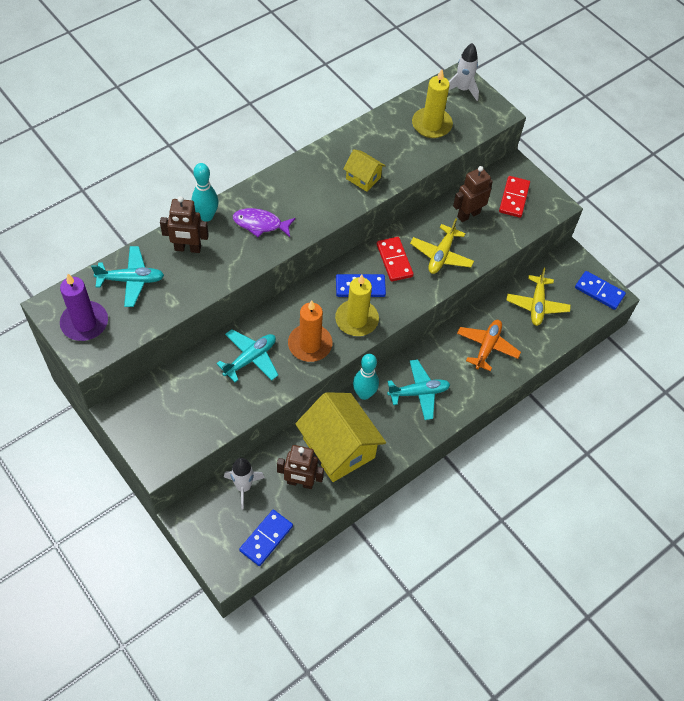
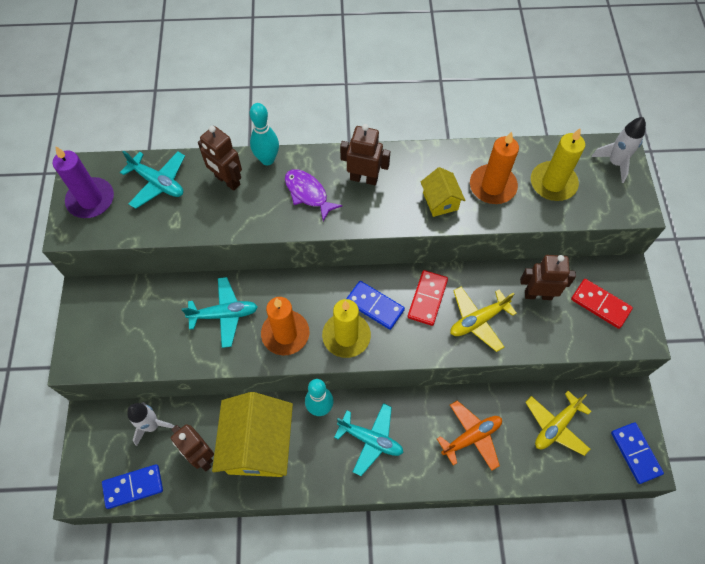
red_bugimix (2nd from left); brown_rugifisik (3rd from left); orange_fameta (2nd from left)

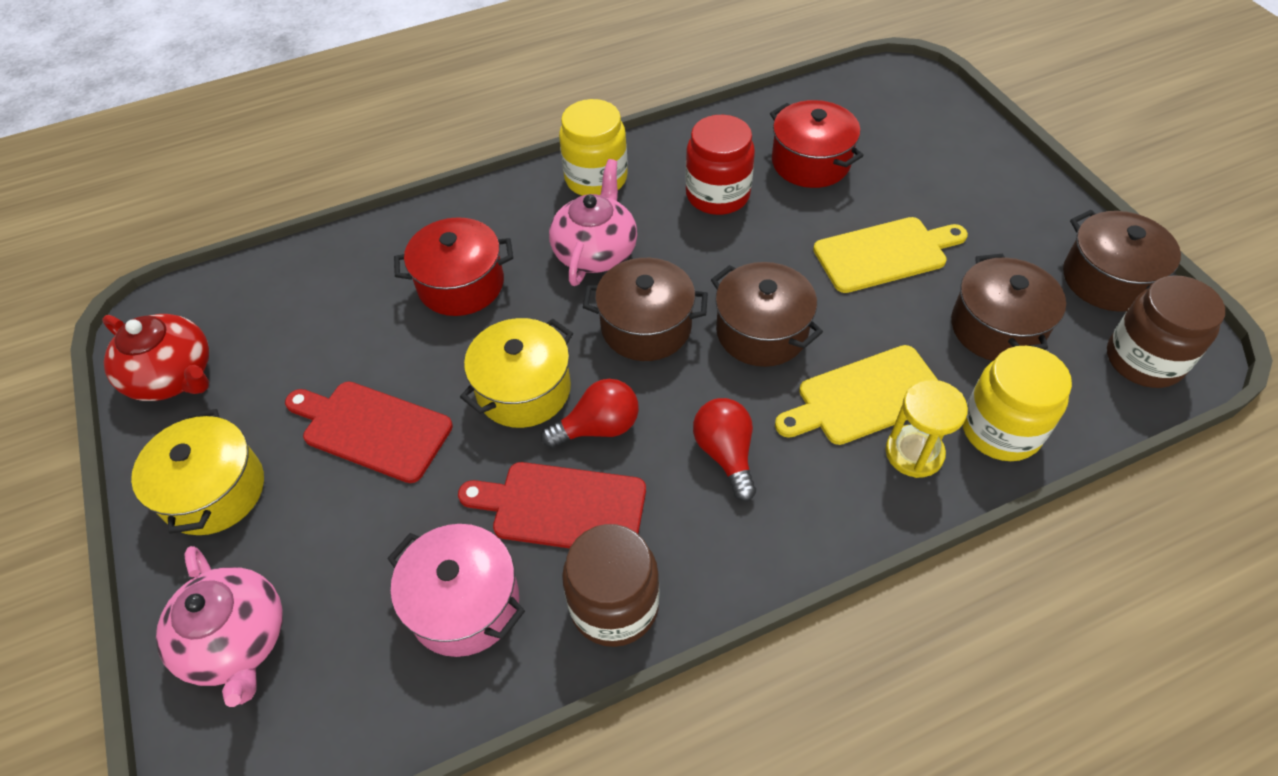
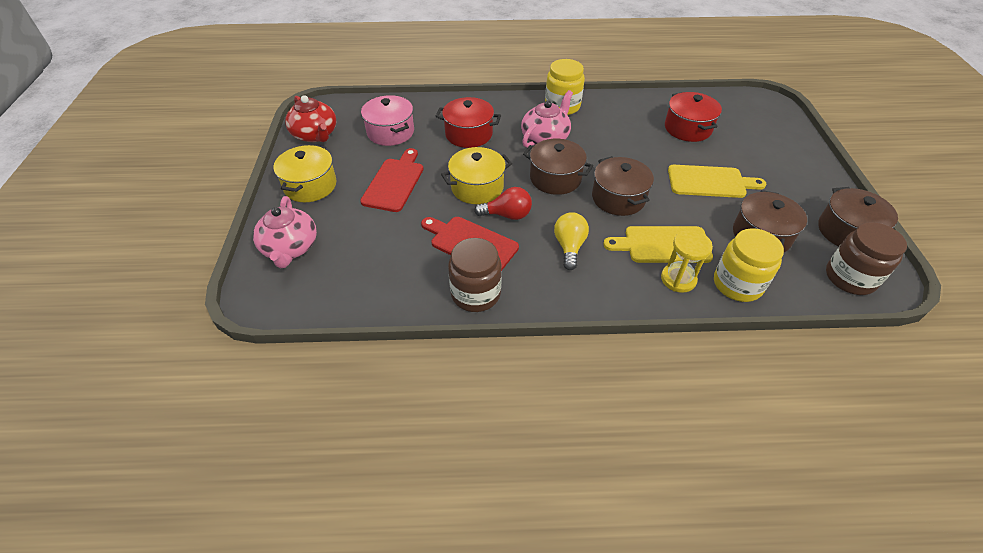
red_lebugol; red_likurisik (1st from left); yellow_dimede; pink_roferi

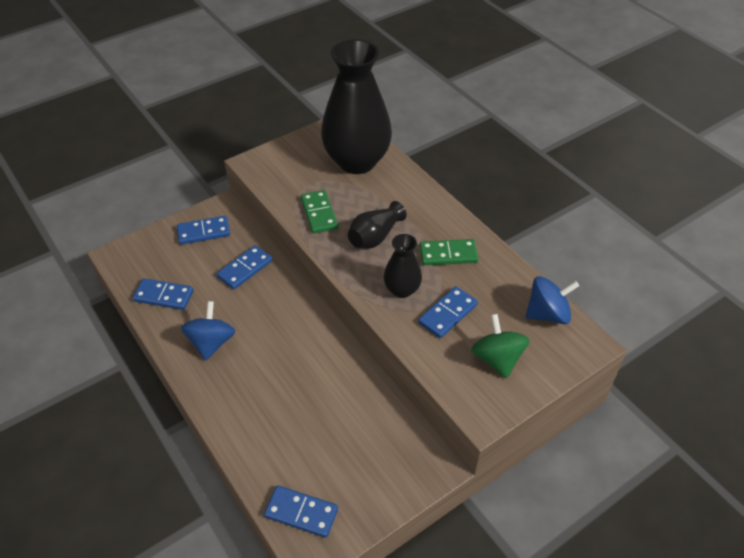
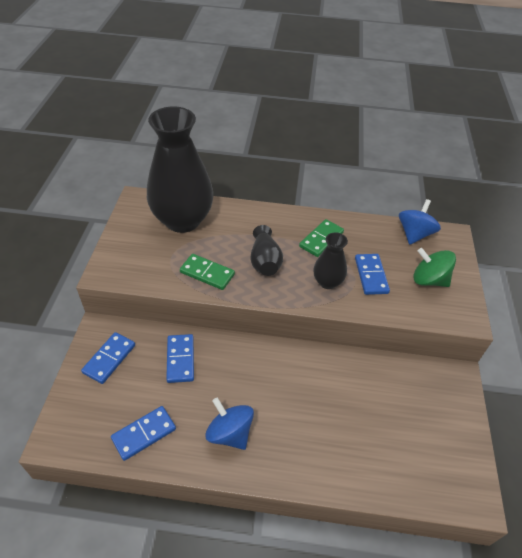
blue_bugimix (4th from left in the first image)

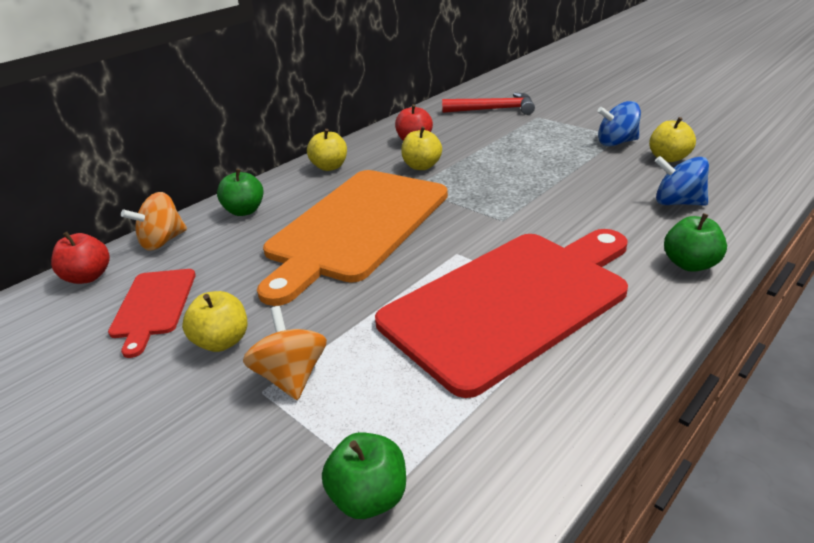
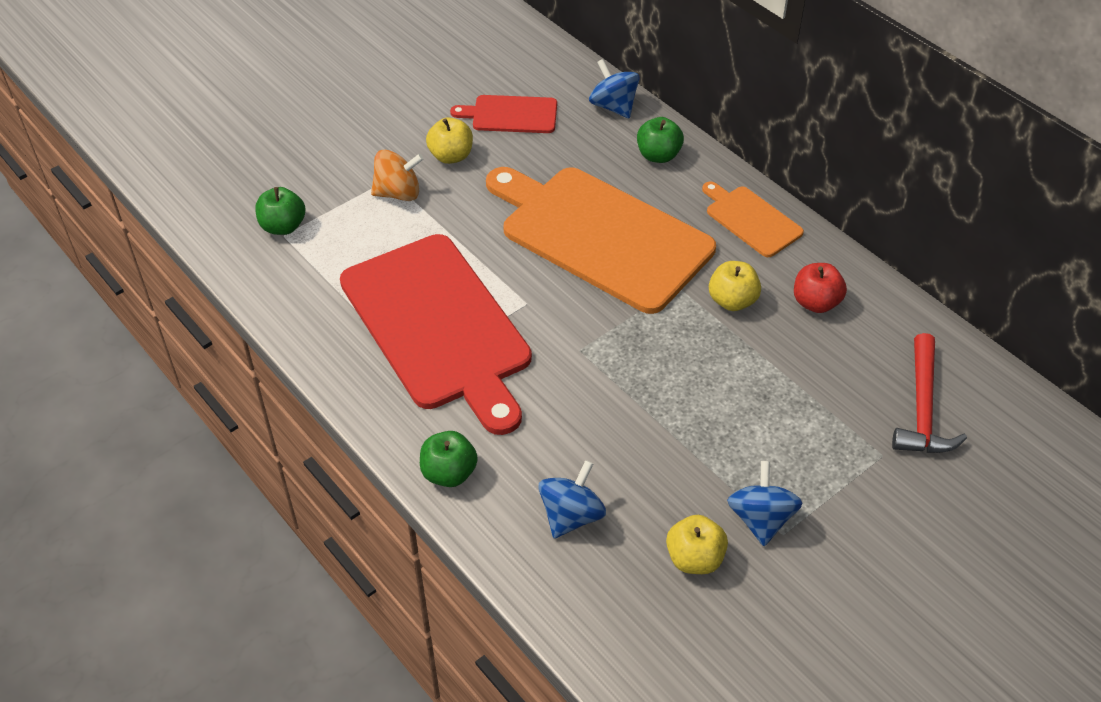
orange_likurisik (2nd from left); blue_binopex (2nd from left); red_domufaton (1st from left in the first image)

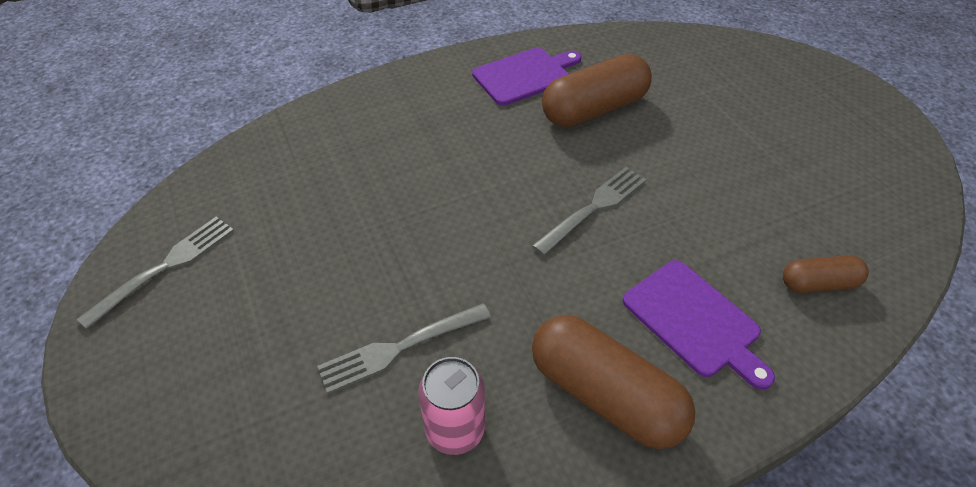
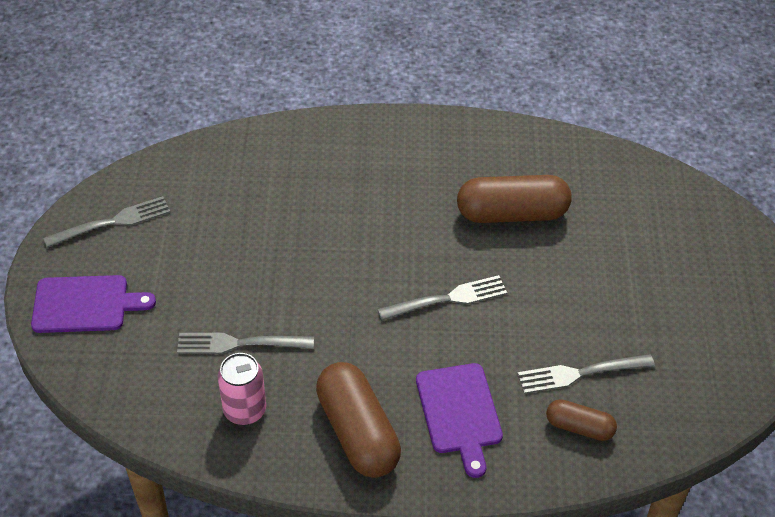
purple_likurisik (1st from left); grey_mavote (4th from left)

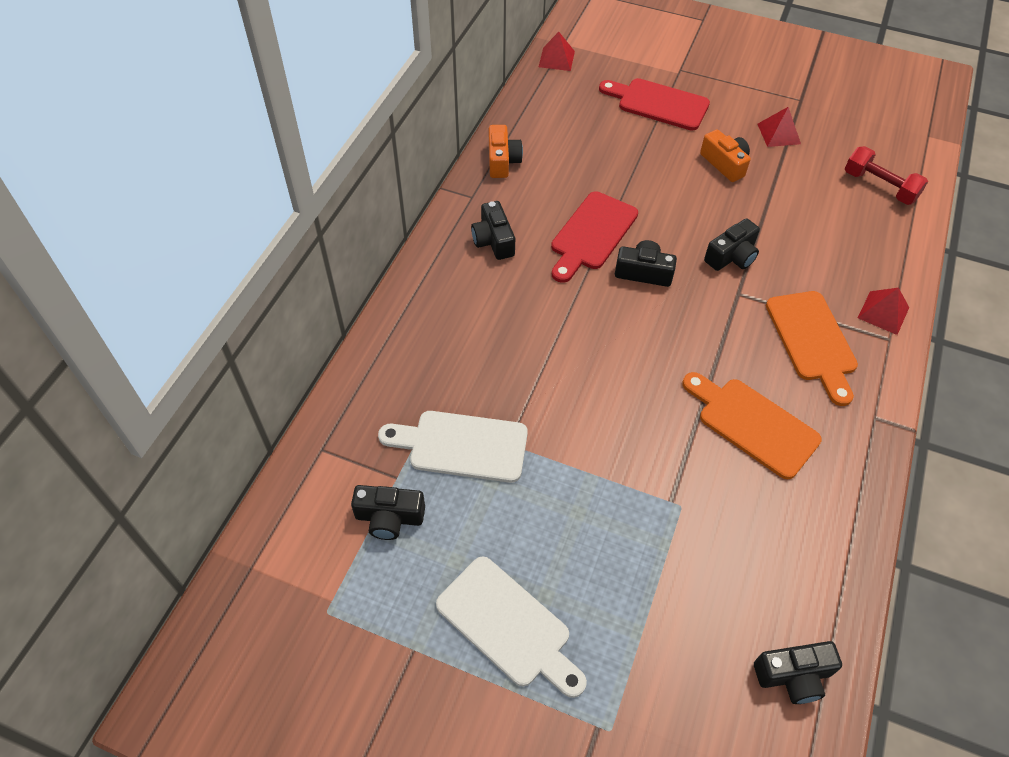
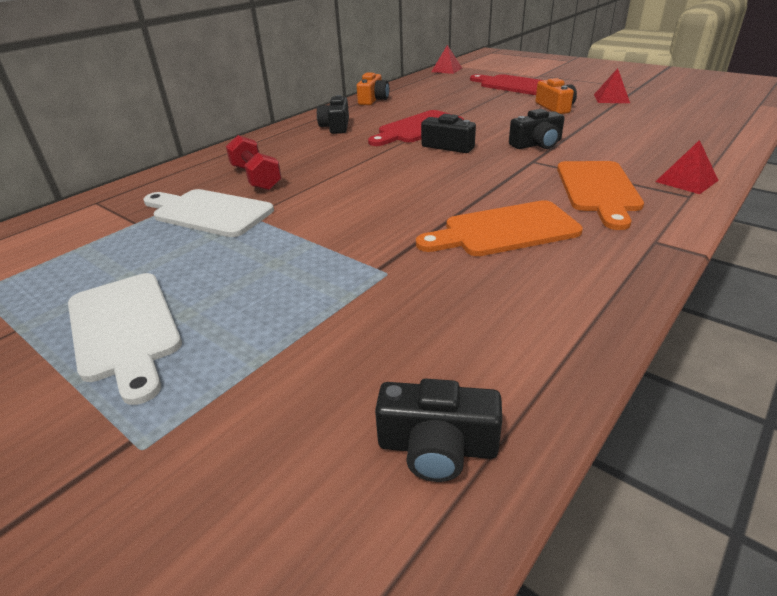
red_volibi; orange_likurisik (1st from left); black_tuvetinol (1st from left in the first image)

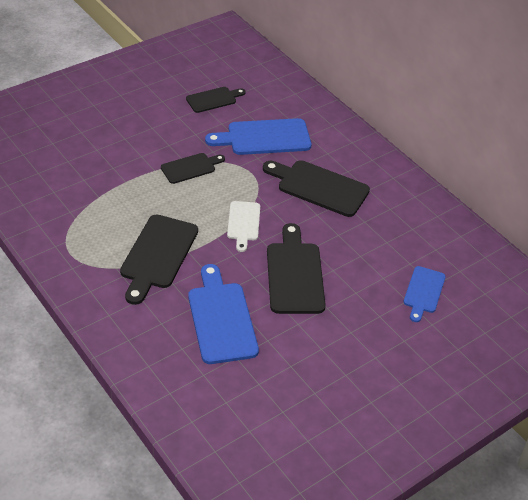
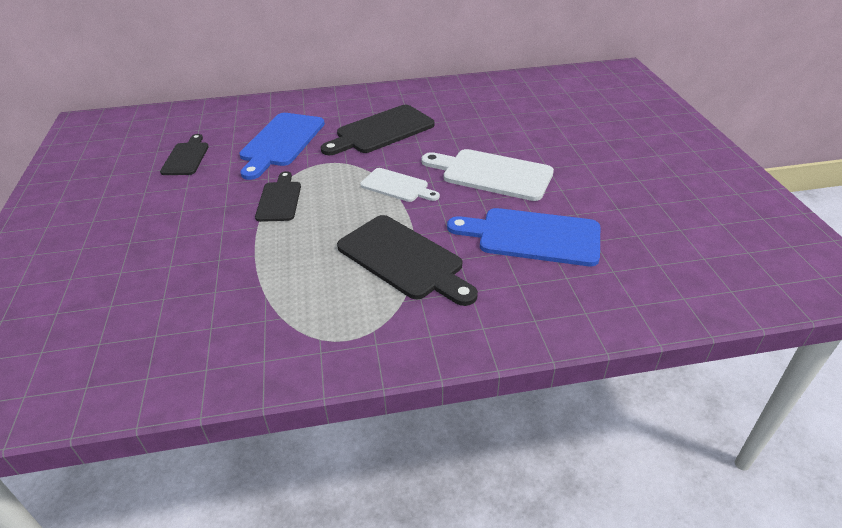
white_likurisik (2nd from left); blue_likurisik (3rd from left in the first image)

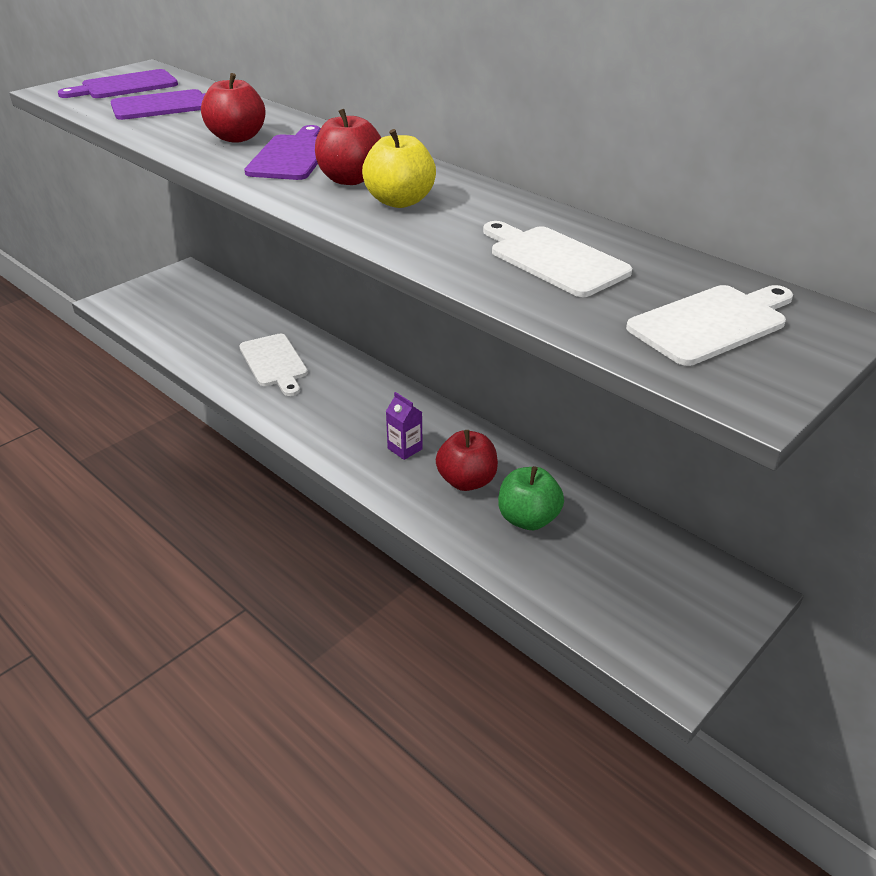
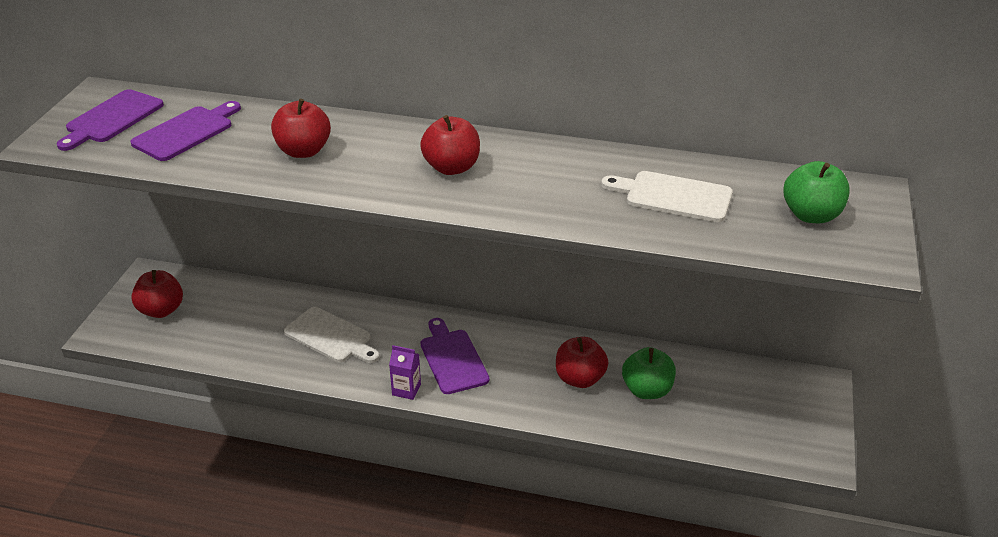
purple_likurisik (3rd from left); yellow_domufaton; green_domufaton (2nd from left); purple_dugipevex; red_domufaton (1st from left)

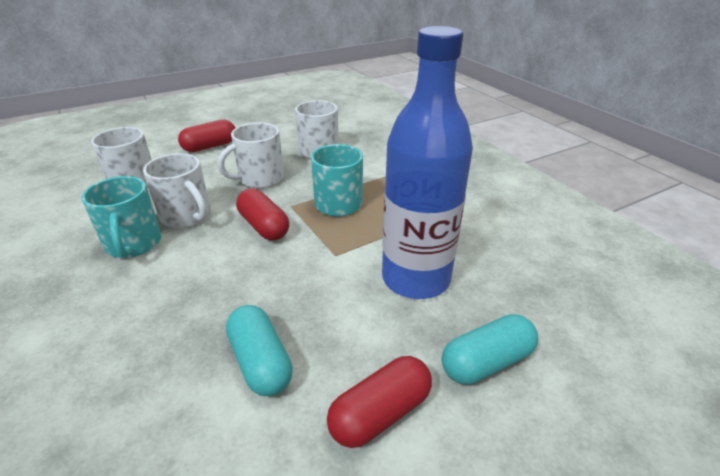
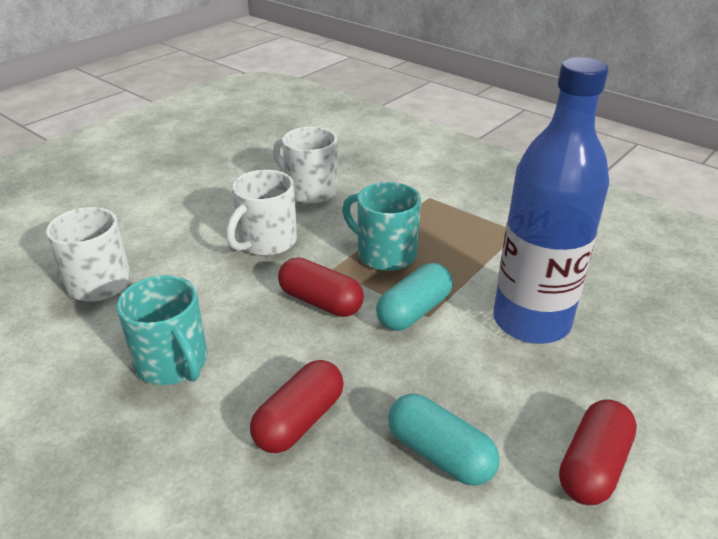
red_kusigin (1st from left); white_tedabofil (2nd from left in the first image); turquoise_kusigin (1st from left)

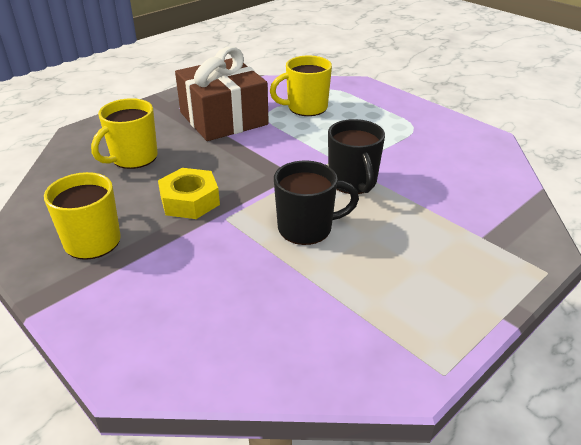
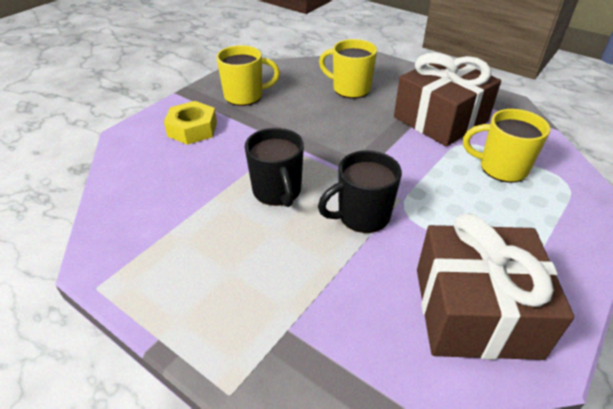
yellow_tedabofil (3rd from left); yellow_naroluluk; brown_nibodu (2nd from left)

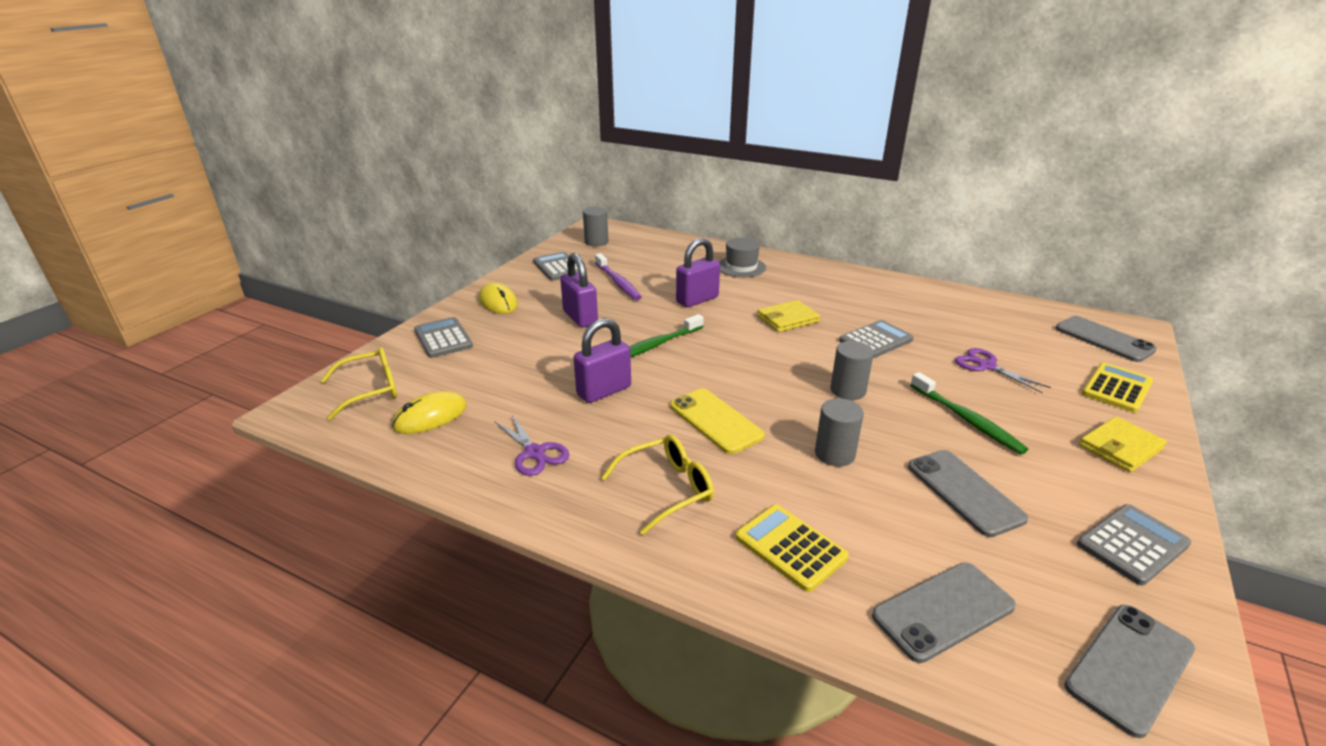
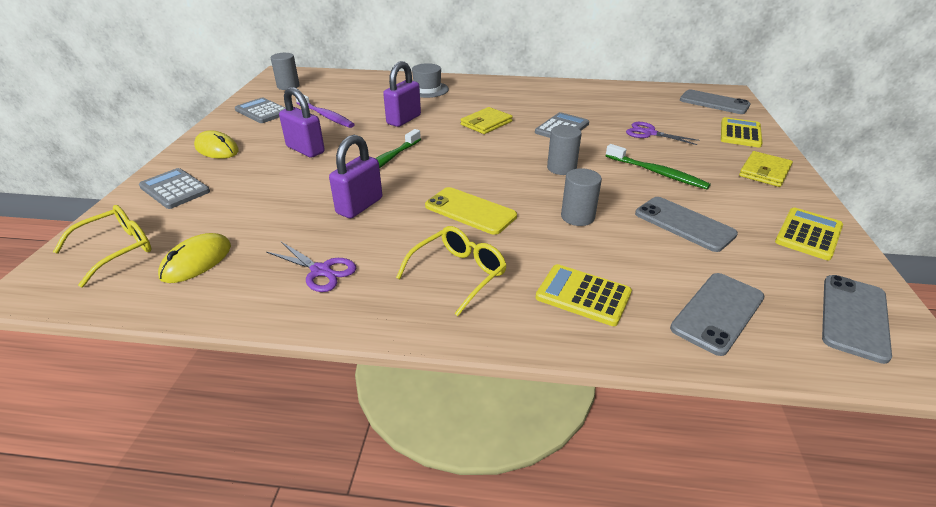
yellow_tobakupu (3rd from left)

